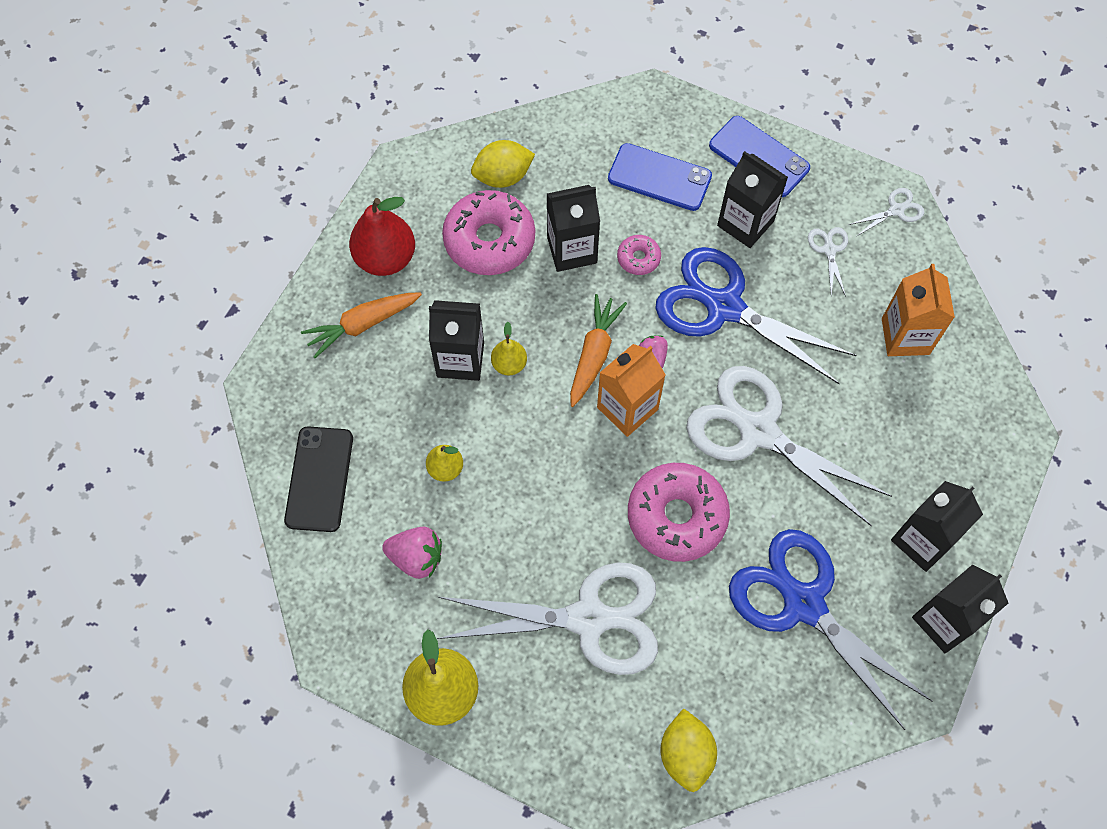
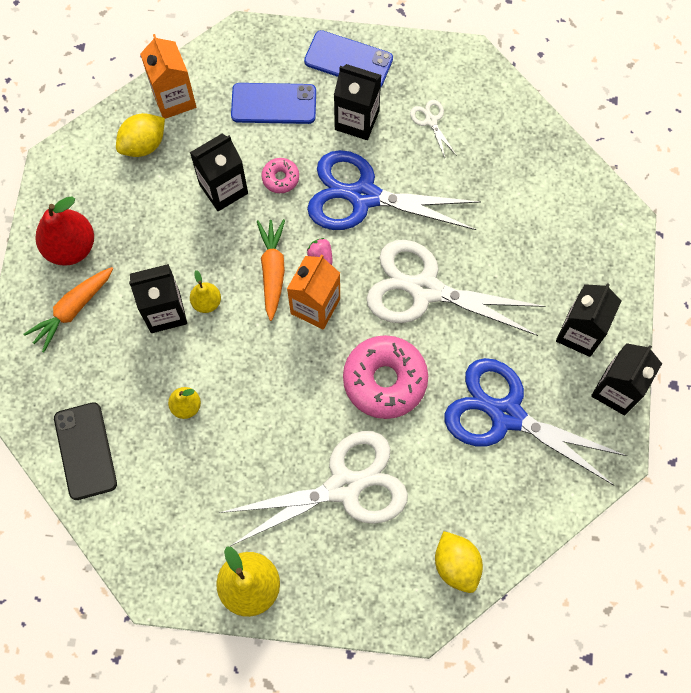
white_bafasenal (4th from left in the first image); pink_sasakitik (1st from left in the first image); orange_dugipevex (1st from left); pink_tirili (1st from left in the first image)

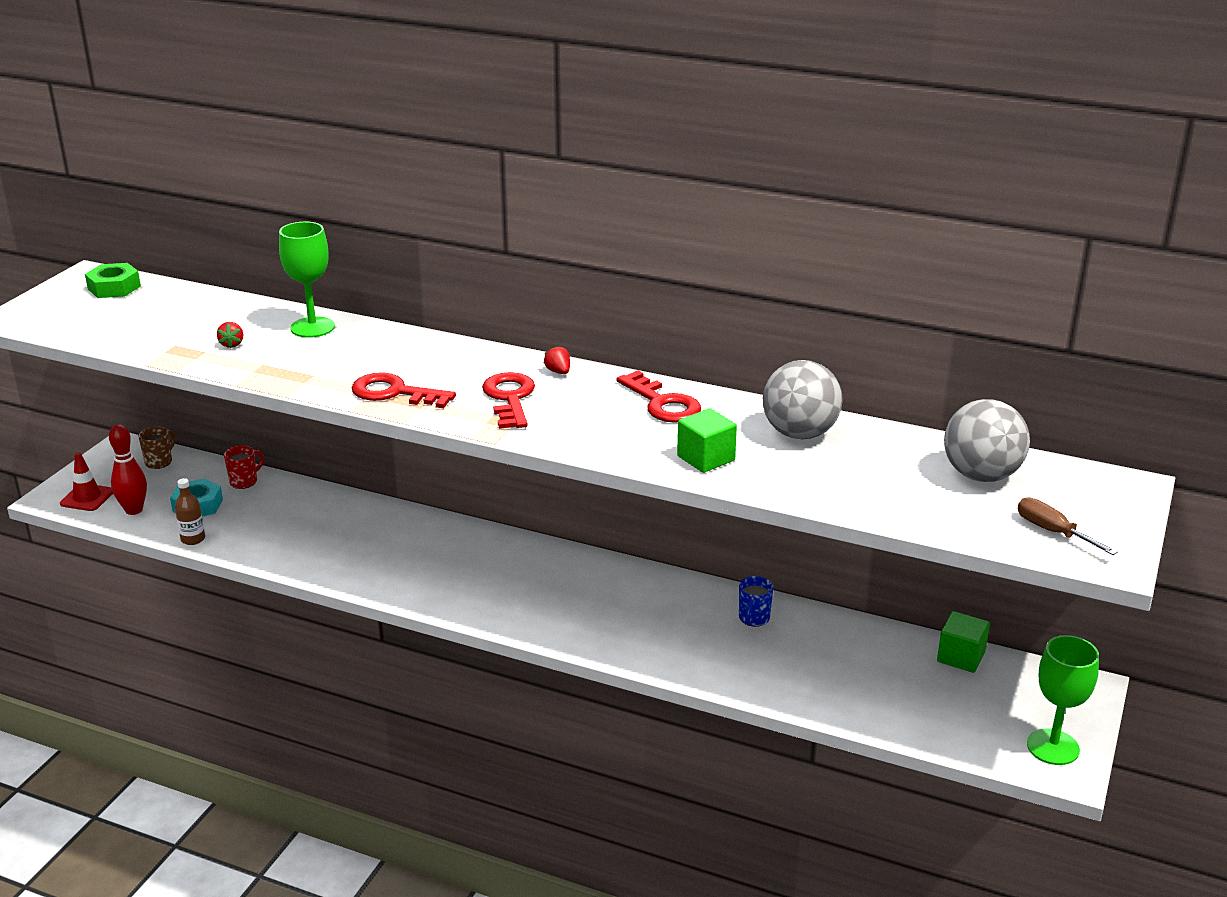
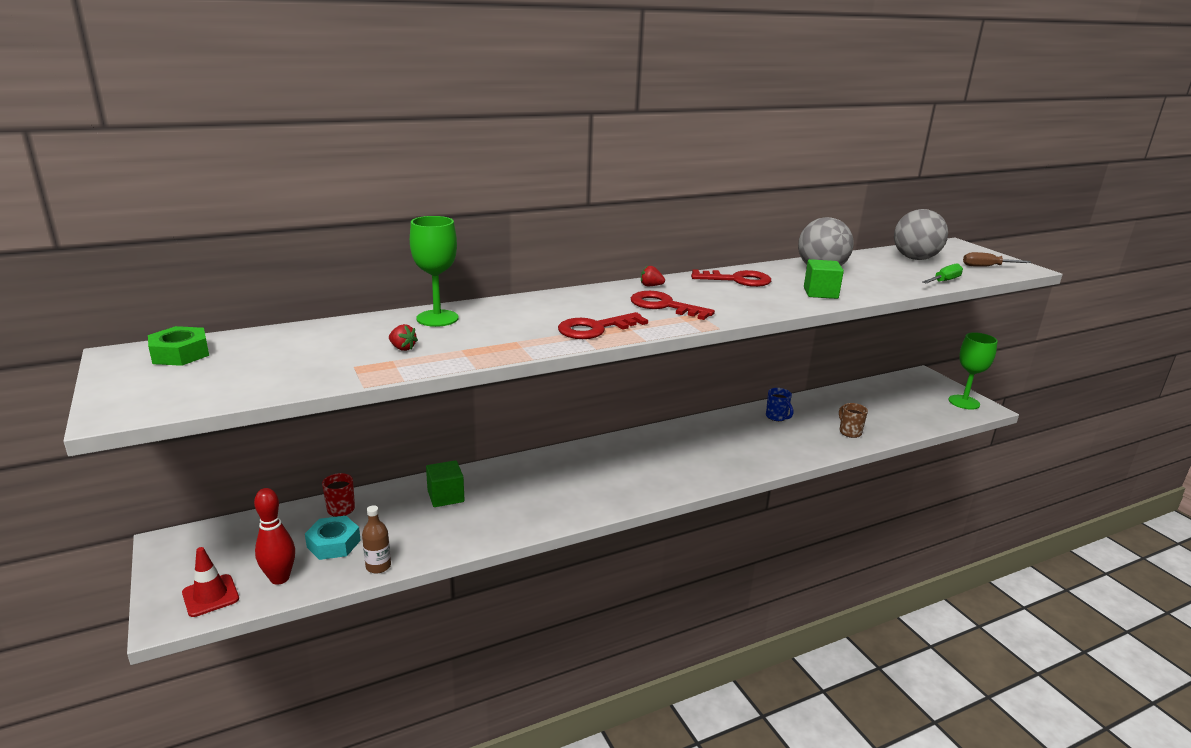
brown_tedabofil; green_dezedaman (1st from left); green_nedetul

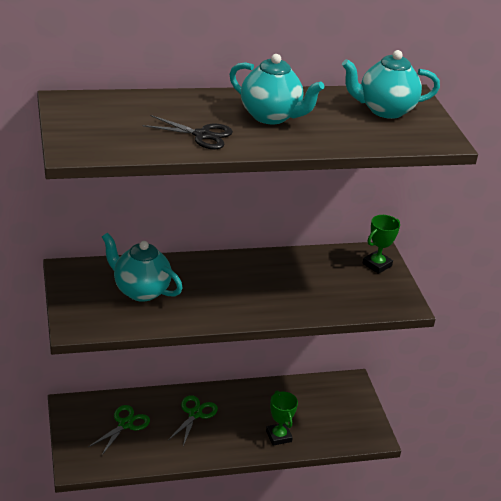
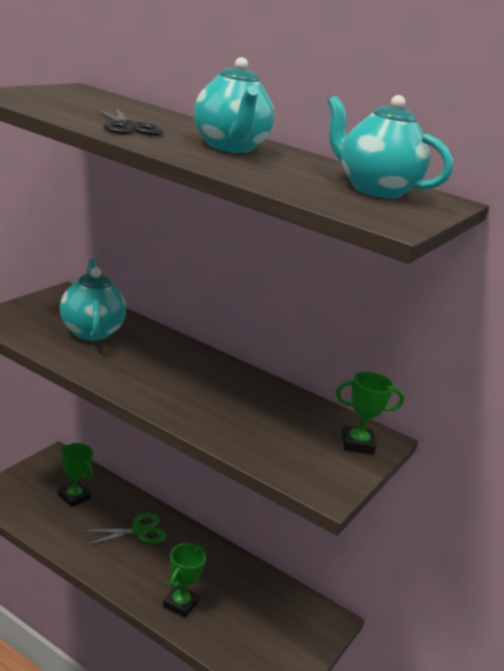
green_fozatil (1st from left)

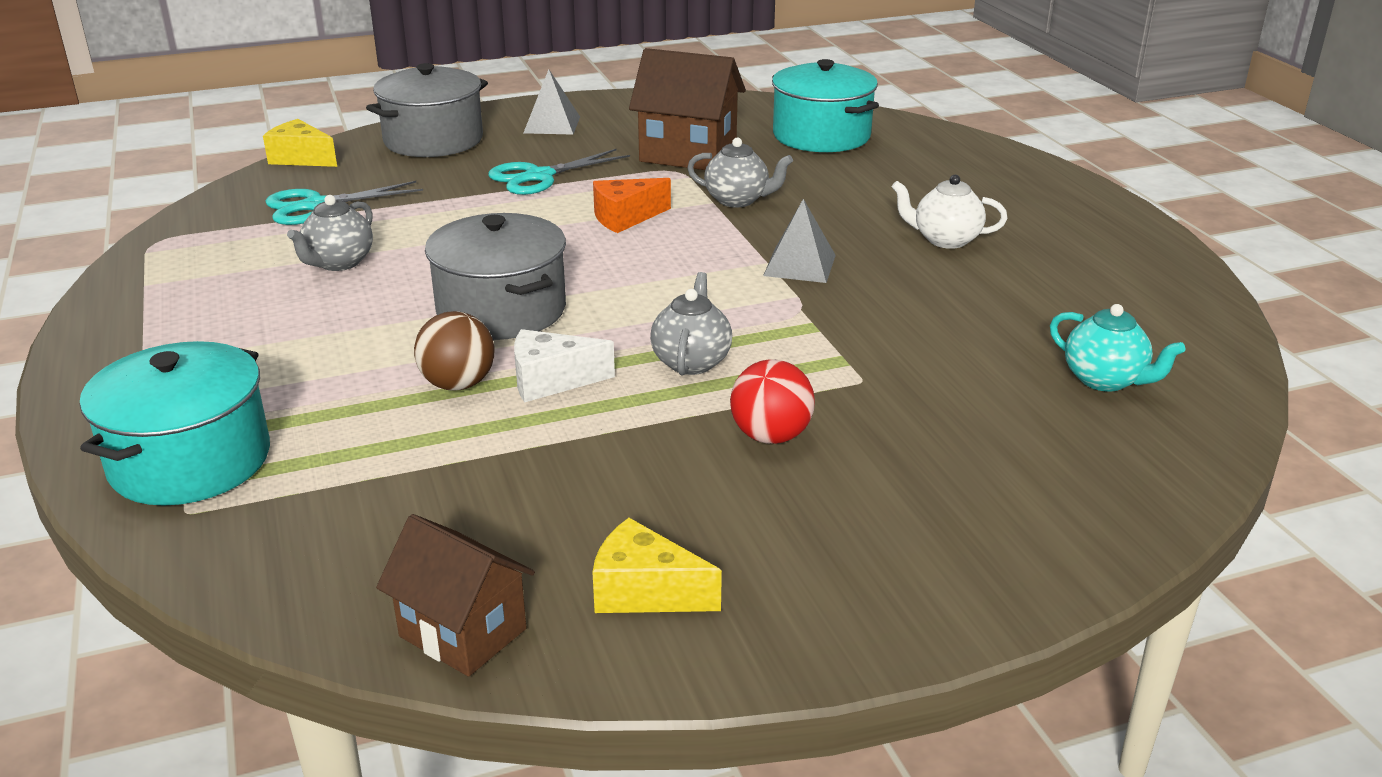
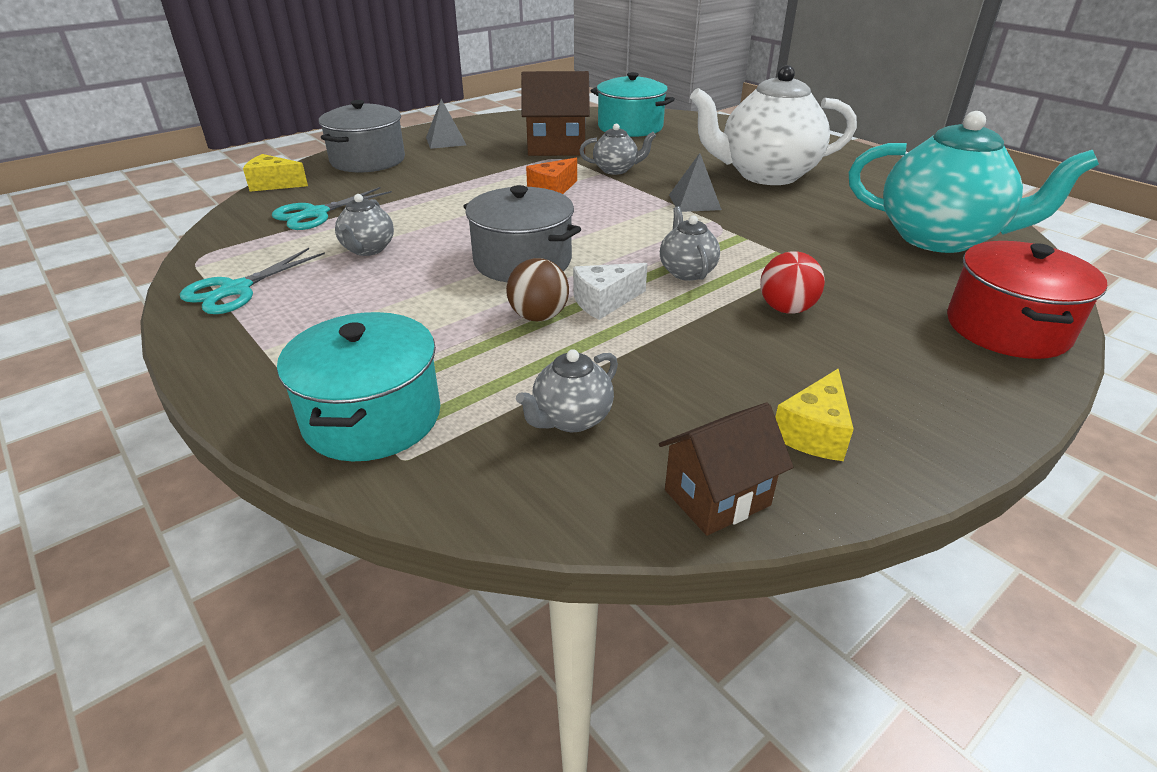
turquoise_bafasenal (1st from left); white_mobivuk; turquoise_mobivuk; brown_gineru (2nd from left); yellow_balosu (2nd from left); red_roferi; grey_mobivuk (2nd from left)

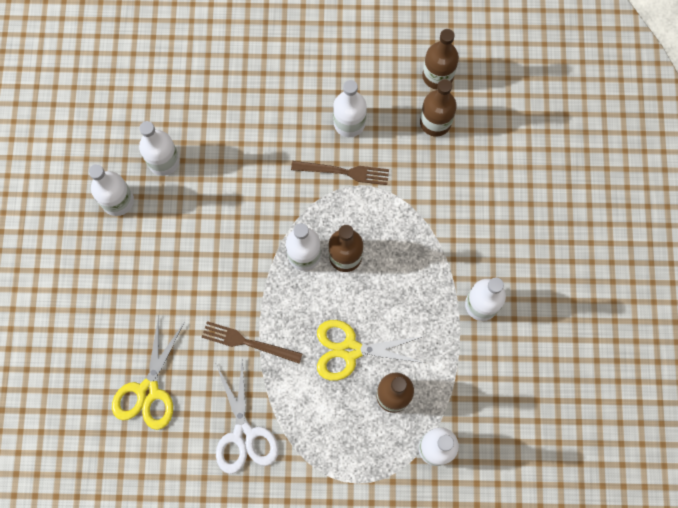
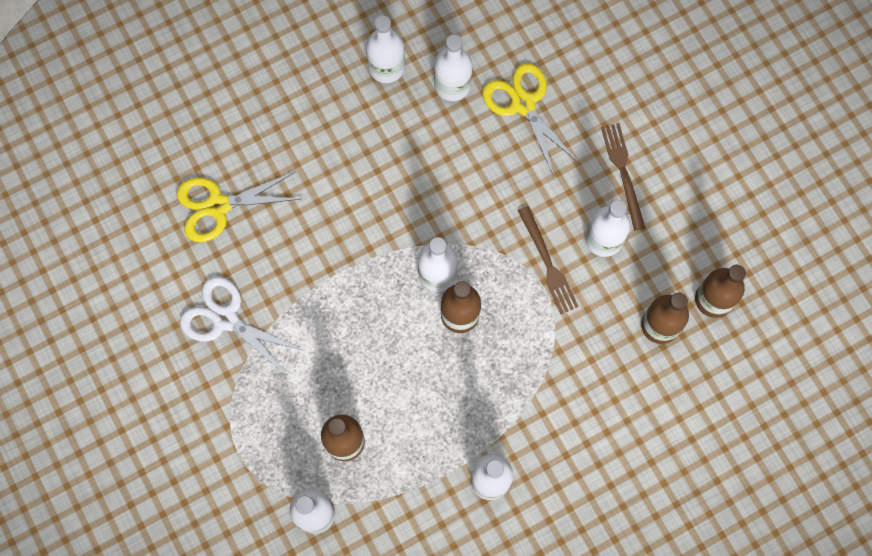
yellow_bafasenal (2nd from left); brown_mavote (2nd from left); white_bafasenal

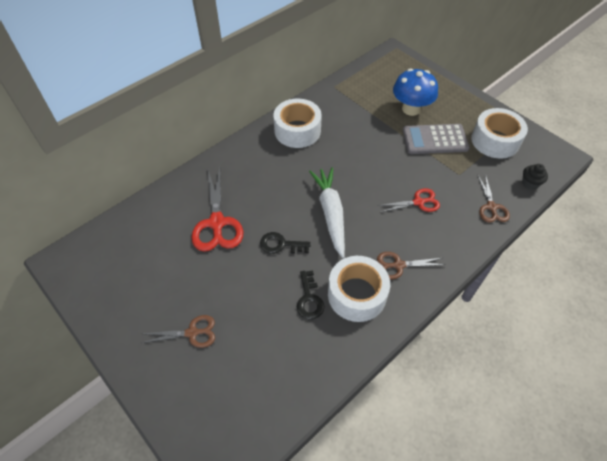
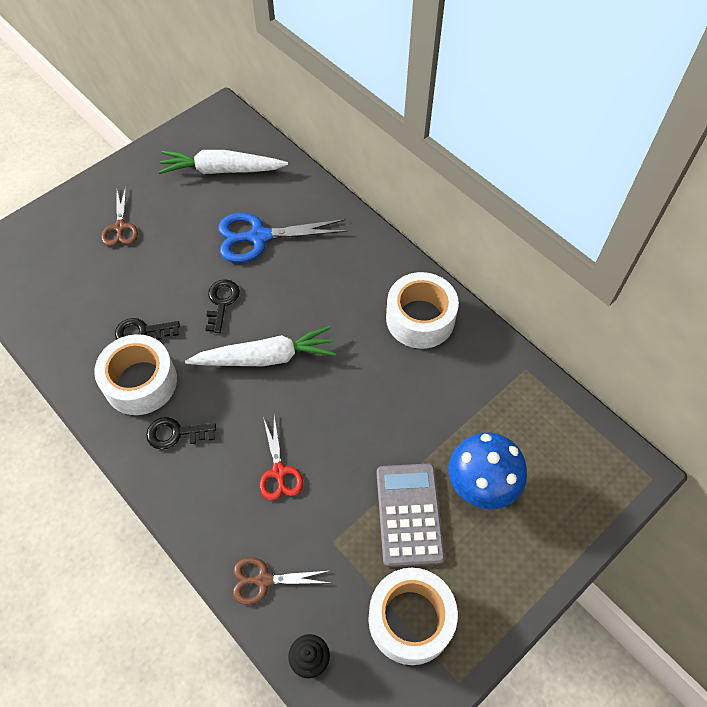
blue_bafasenal; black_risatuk (2nd from left); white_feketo (1st from left)

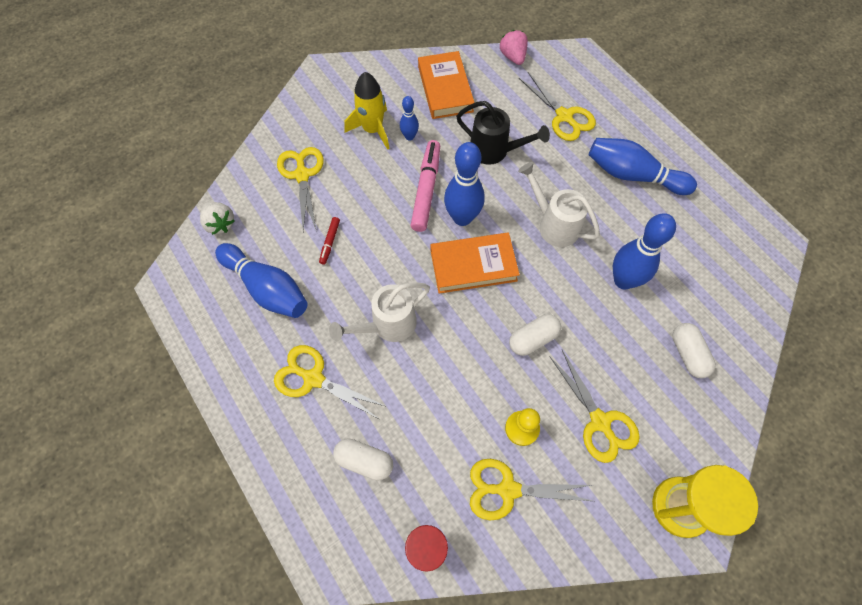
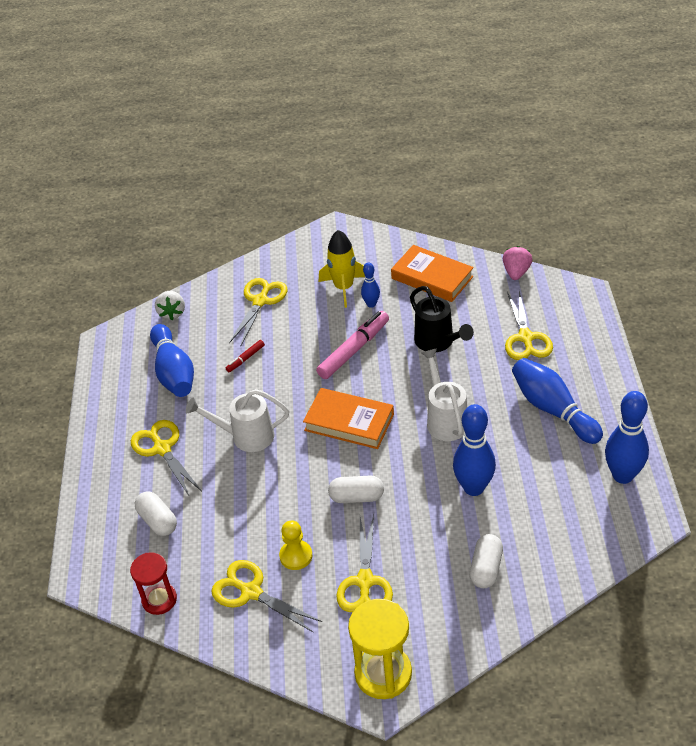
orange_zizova (2nd from left); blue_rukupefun (5th from left)

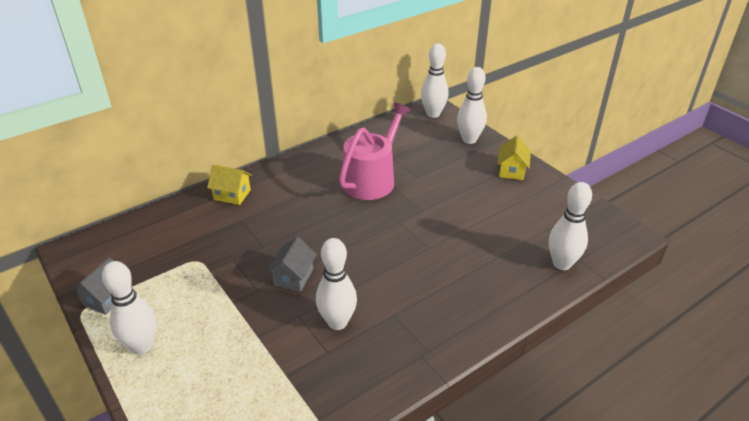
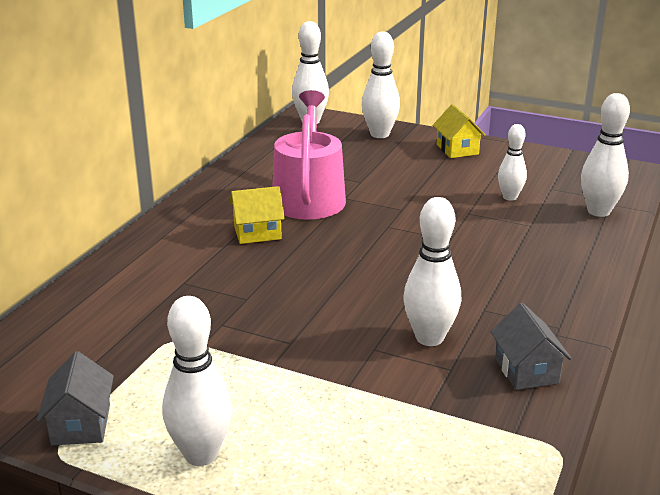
yellow_gineru (1st from left); grey_gineru (2nd from left); white_rukupefun (5th from left)

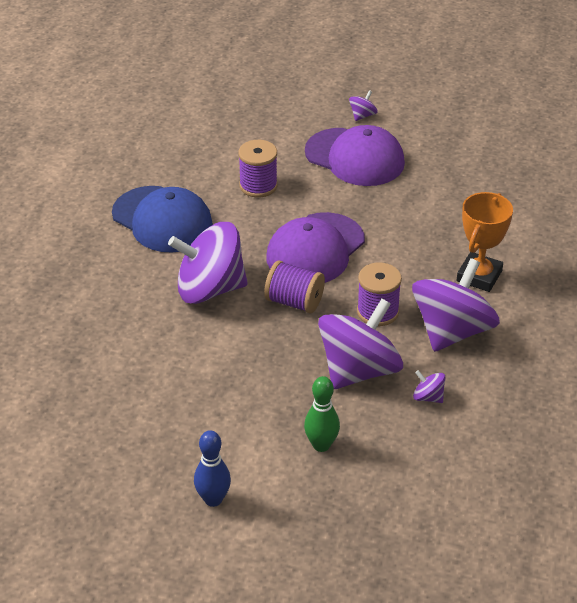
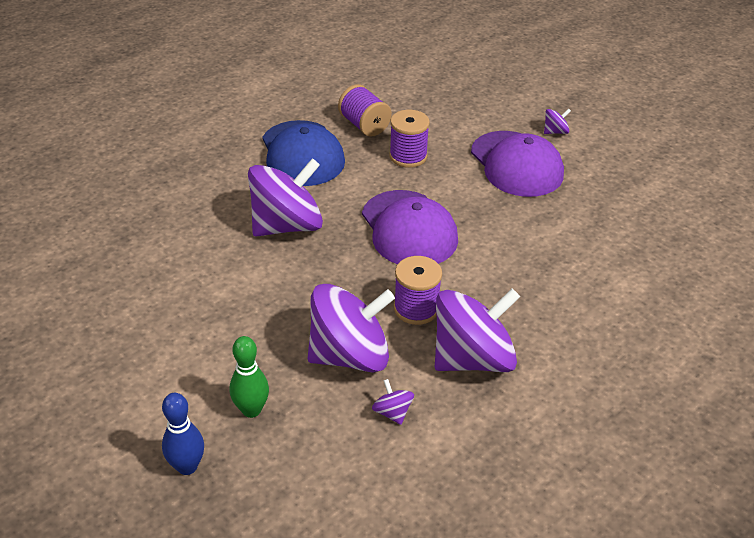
orange_fozatil; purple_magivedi (1st from left); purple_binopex (1st from left); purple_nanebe (1st from left); blue_rukupefun

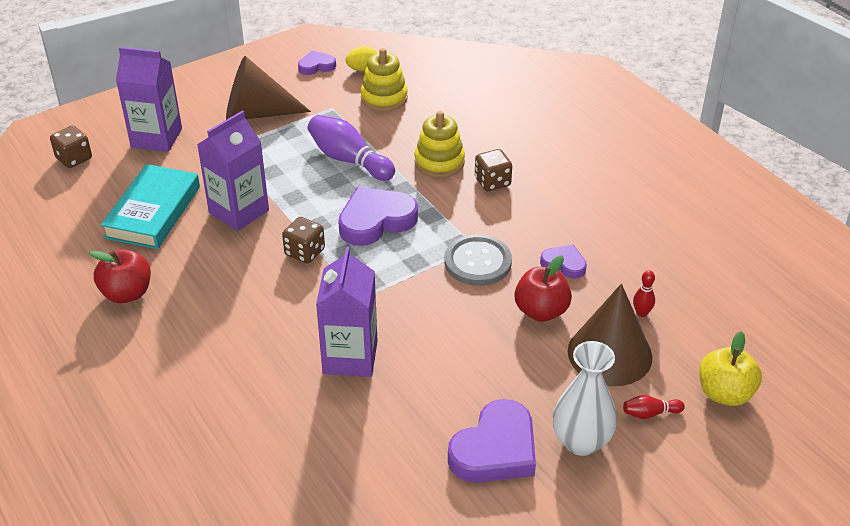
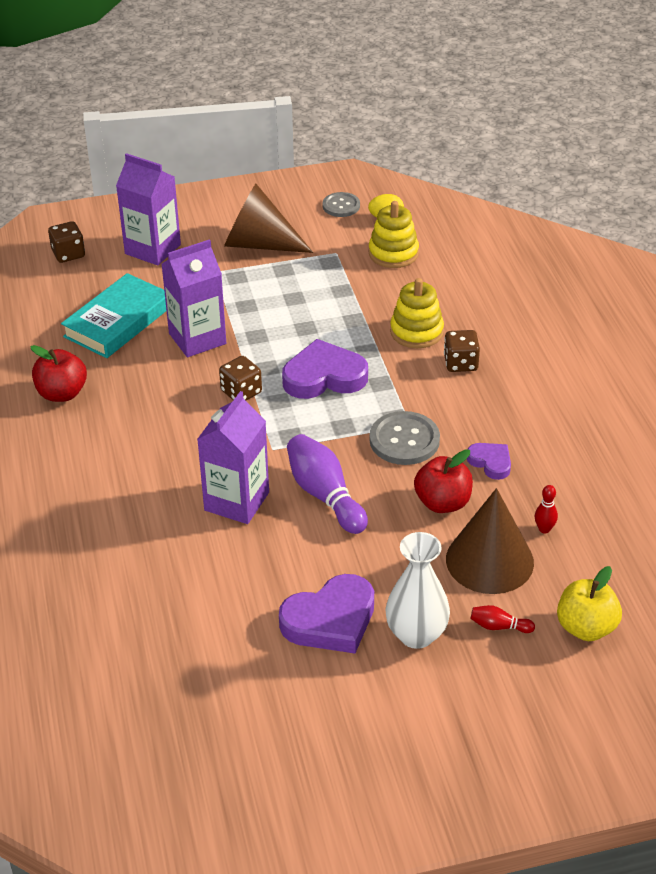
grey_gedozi (1st from left); purple_rukupefun

